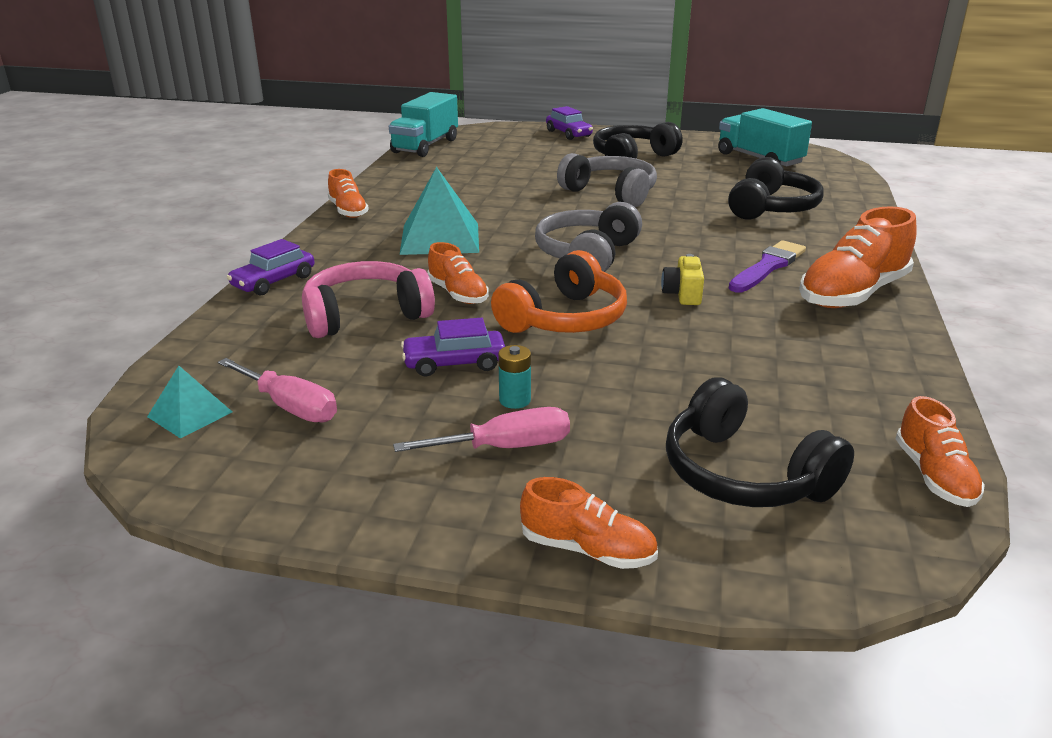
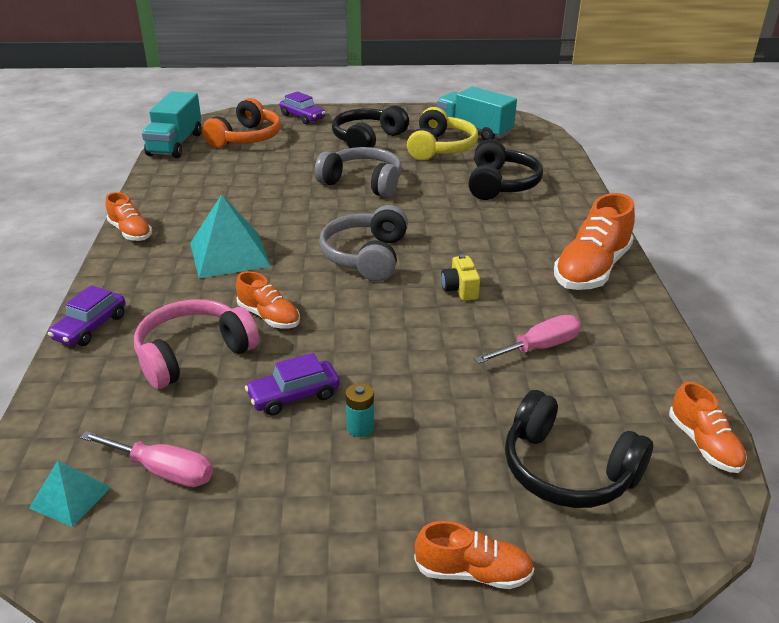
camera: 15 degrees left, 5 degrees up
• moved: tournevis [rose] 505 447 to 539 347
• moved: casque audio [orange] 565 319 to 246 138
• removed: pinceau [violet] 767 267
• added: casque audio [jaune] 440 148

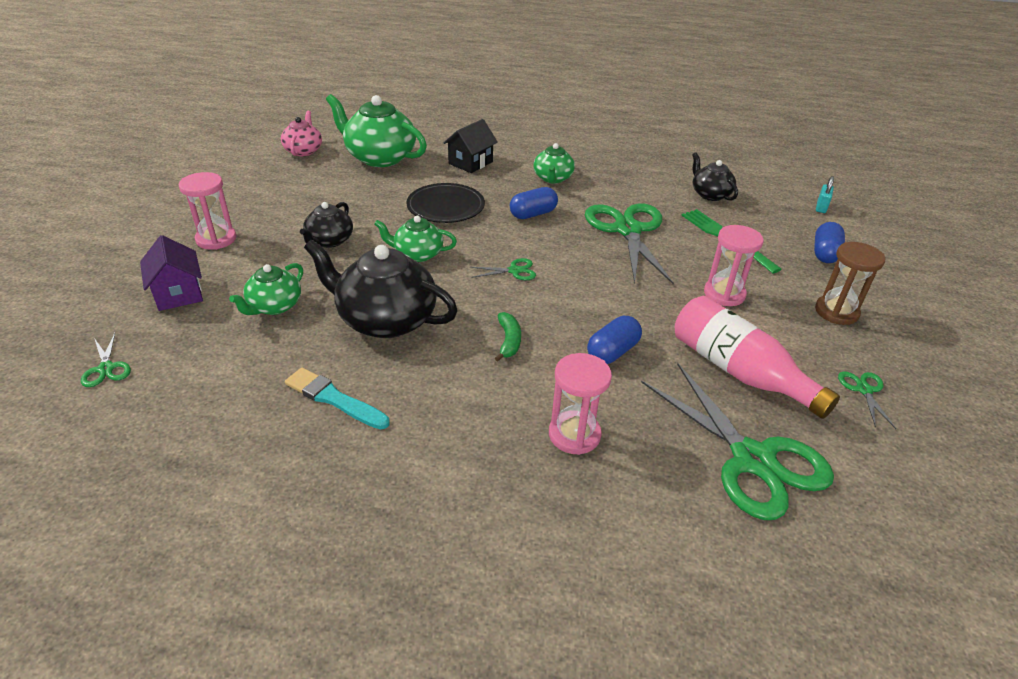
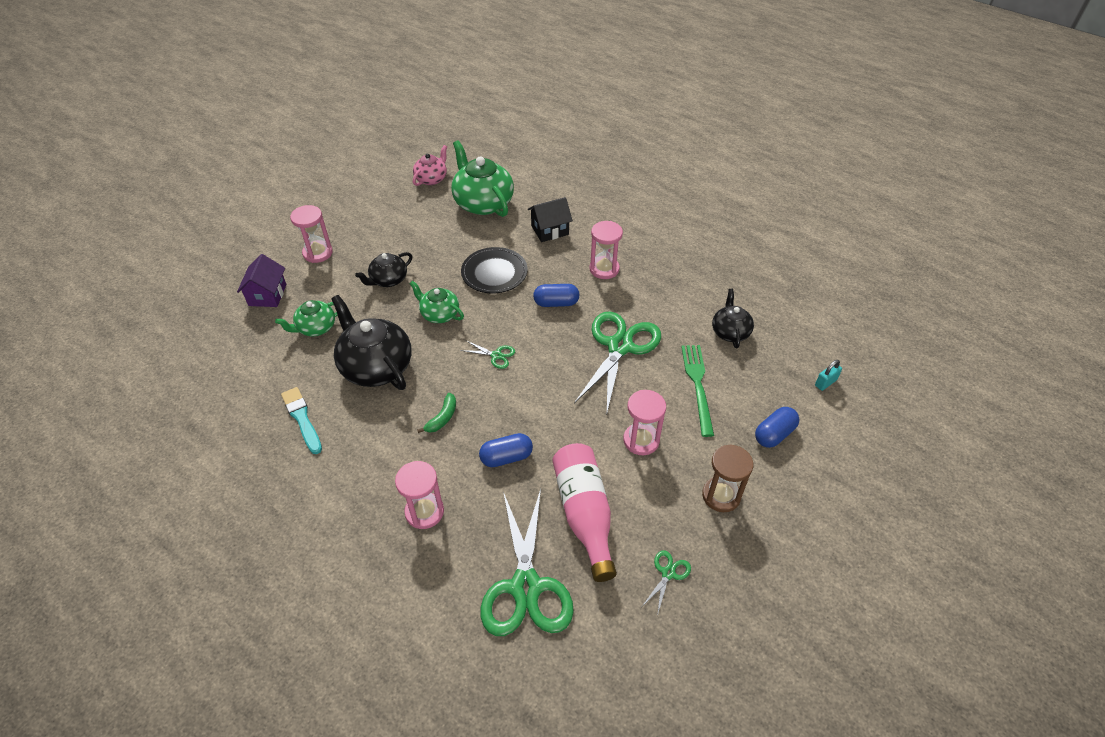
camera: 30 degrees right, 10 degrees up
• removed: ciseaux [vert] 106 368
• replaced: théière [vert] 553 178 to sablier [rose] 604 269

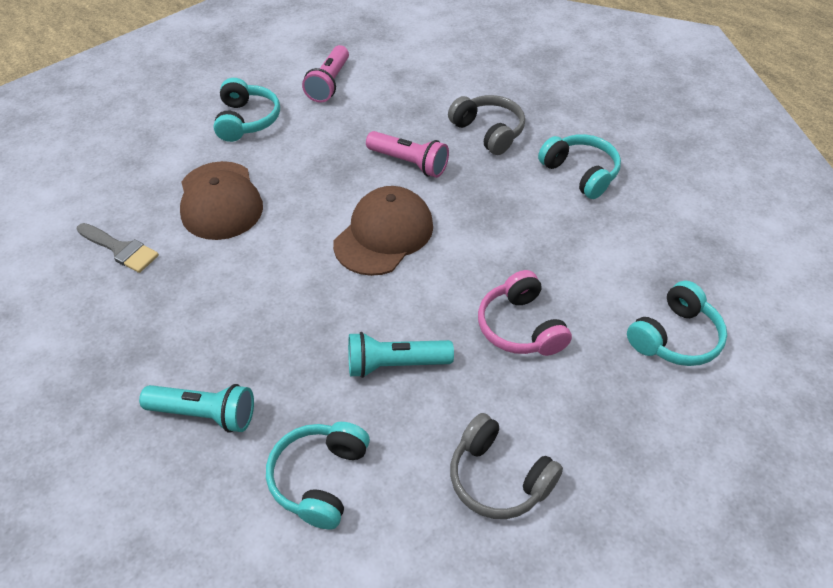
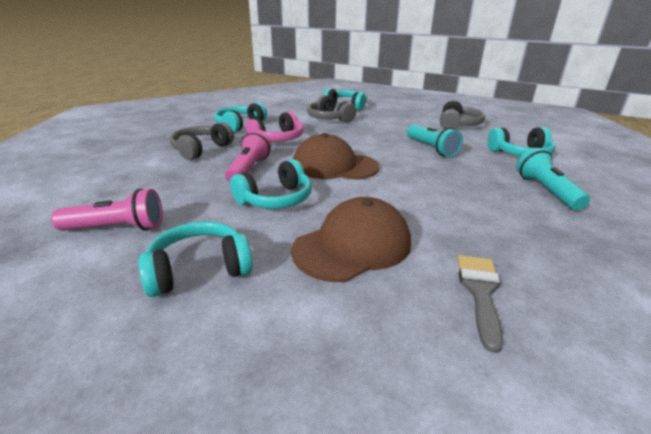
camera: 110 degrees left, 20 degrees down
• moved: casque audio [rose] 520 327 to 278 139
• added: casque audio [turquoise] 276 199
• added: casque audio [gris] 329 118

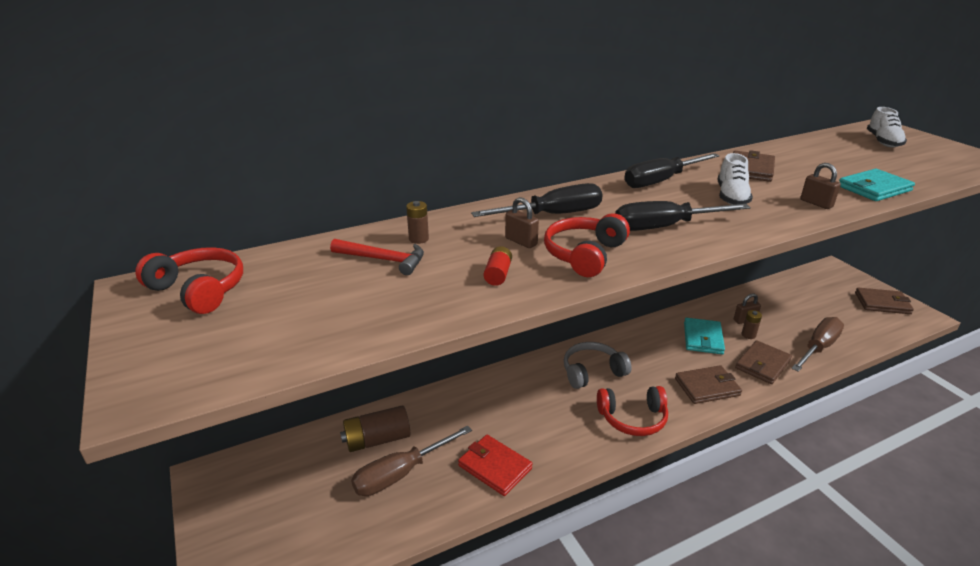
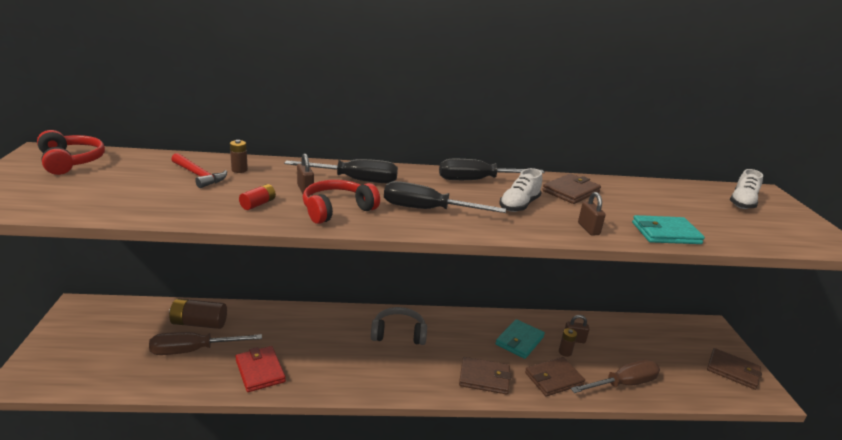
camera: 20 degrees right, 5 degrees down
• removed: casque audio [rouge] 633 418

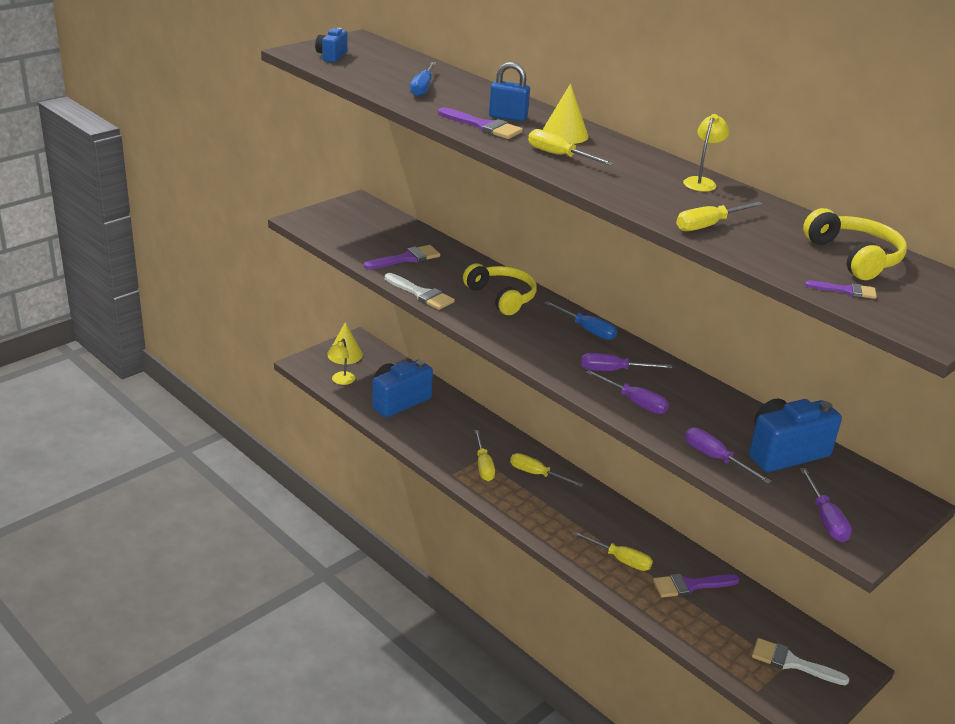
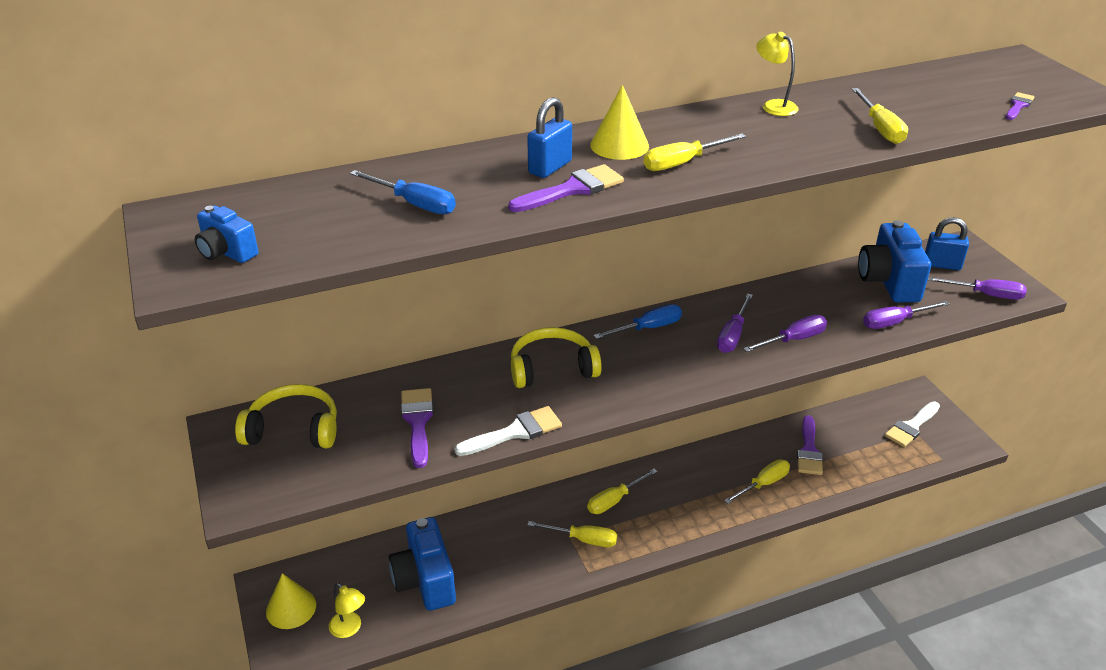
camera: 65 degrees left, 5 degrees up
• moved: casque audio [jaune] 854 257 to 293 429
• added: cadenas [bleu] 941 265

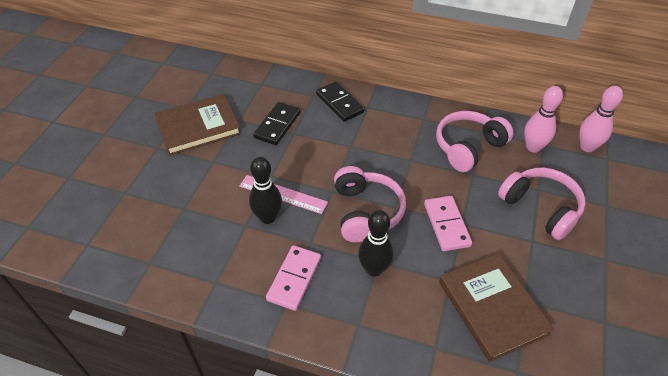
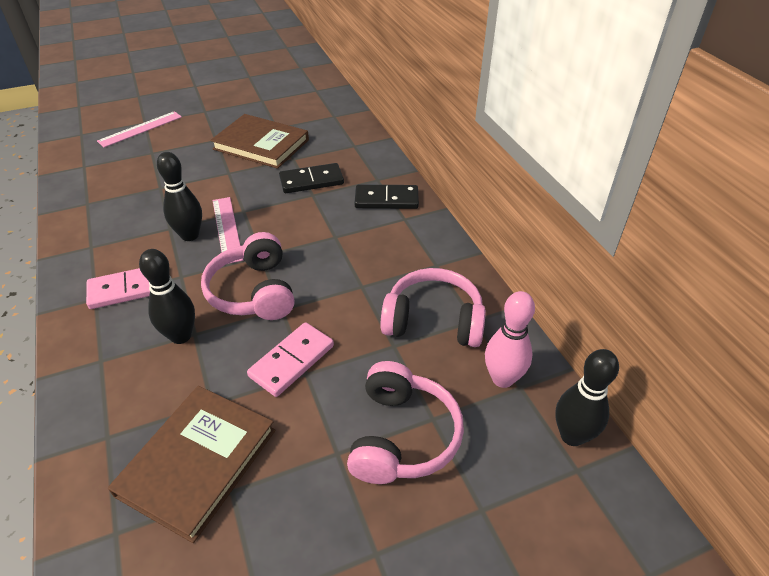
camera: 50 degrees right, 5 degrees down
• turned: domino [noir] 339 103 = 386 199 75 degrees clockwise
• turned: casque audio [rose] 366 212 = 254 291 120 degrees clockwise
• recoloured: quille [rose] 587 147 to quille [noir] 572 435
• added: règle [rose] 140 129

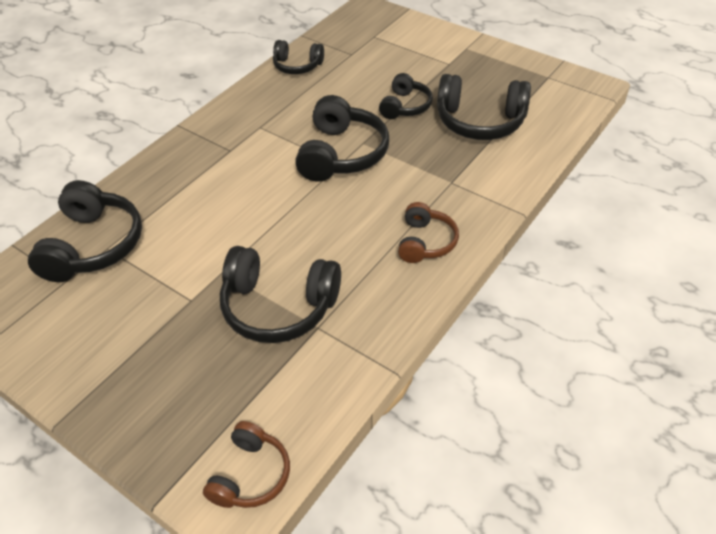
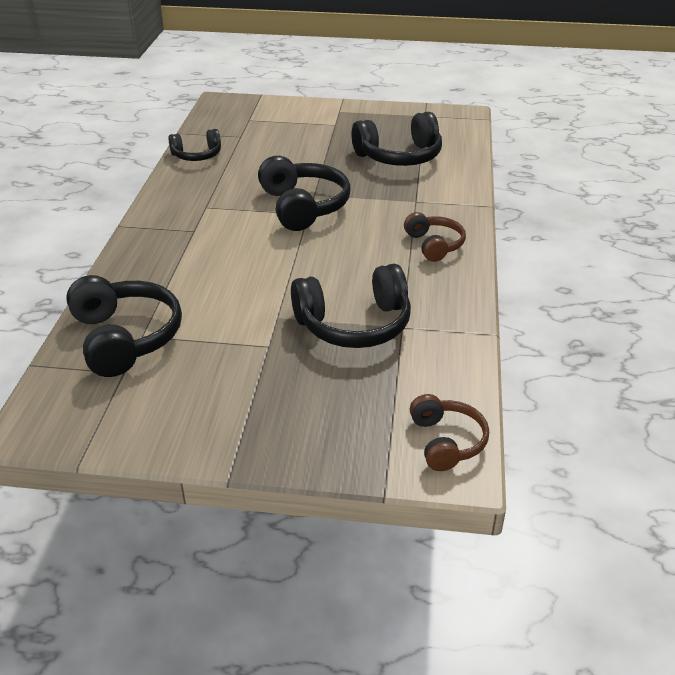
camera: 30 degrees left, 10 degrees down
• removed: casque audio [noir] 405 106

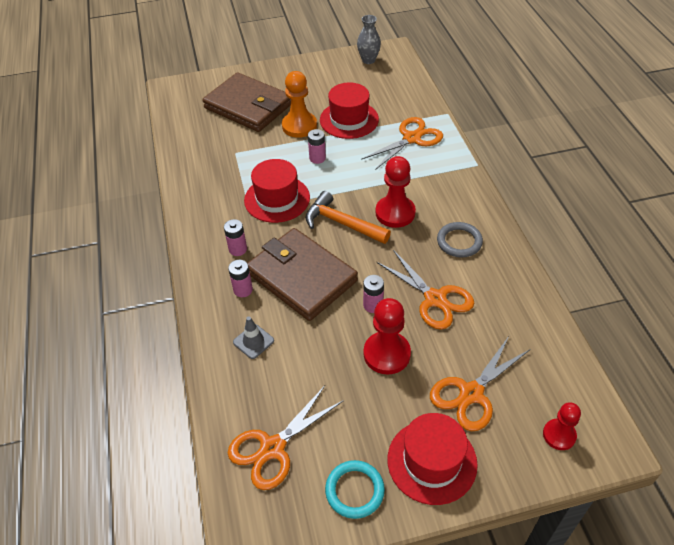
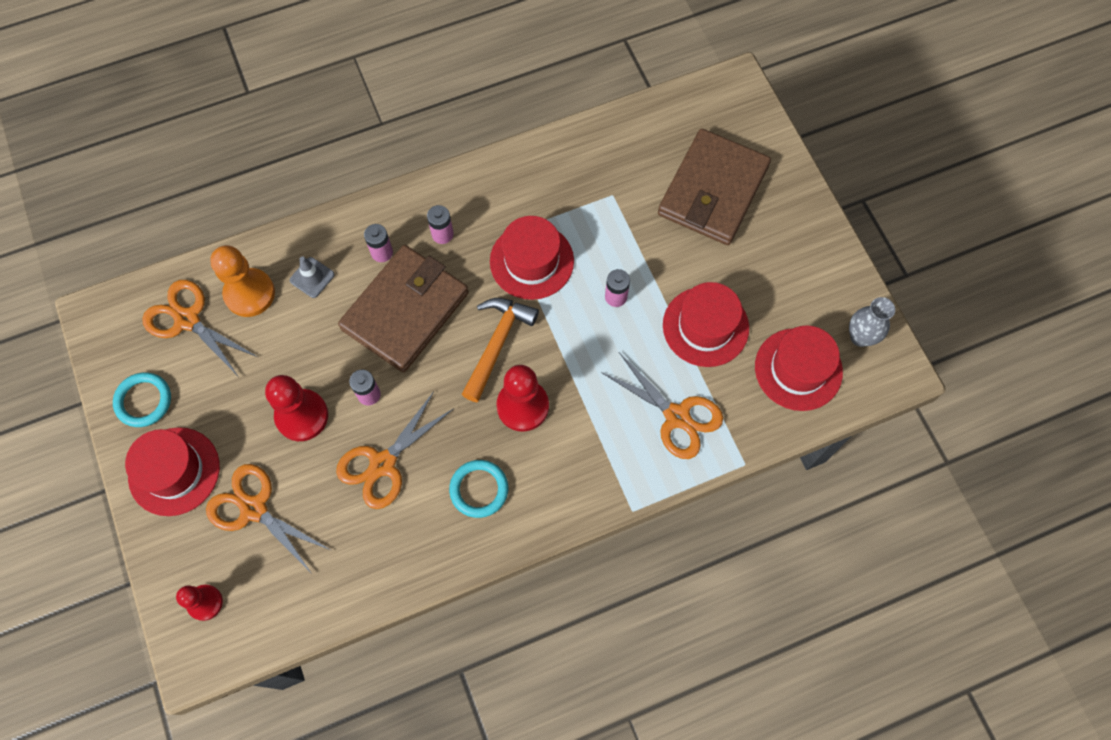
camera: 80 degrees right, 20 degrees up
• moved: pion [orange] 299 126 to 249 293
• recoloured: anneau [gris] 459 242 to anneau [turquoise] 479 489
• added: chapeau [rouge] 798 369

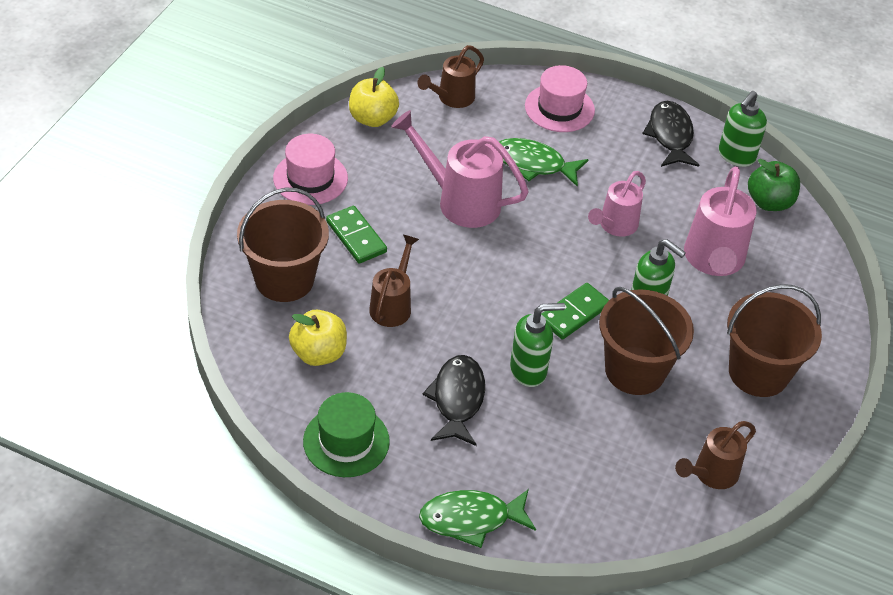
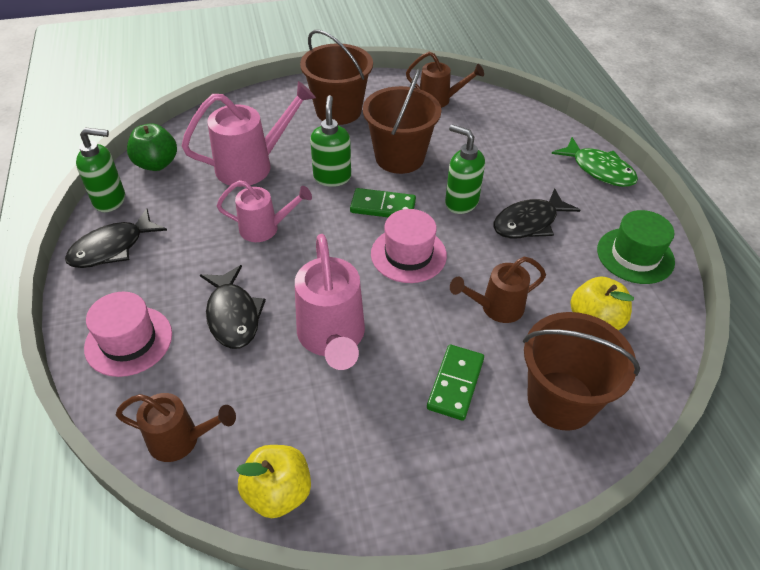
camera: 125 degrees left, 0 degrees up
• moved: chapeau [rose] 310 178 to 408 254
• recoloured: poisson [vert] 534 164 to poisson [noir] 233 315

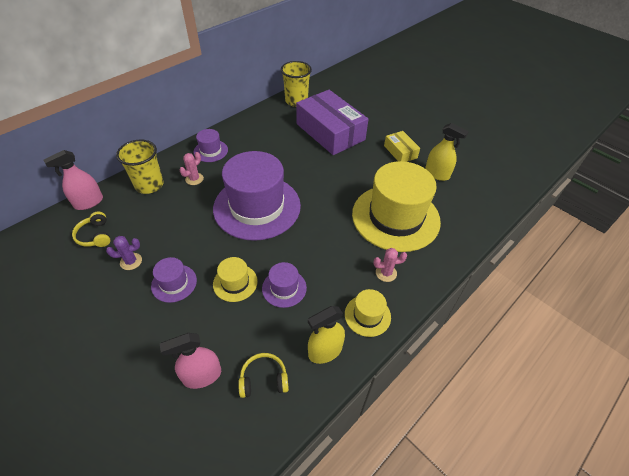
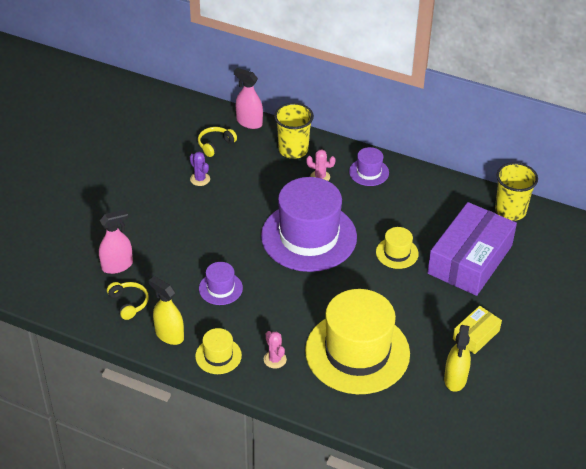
camera: 70 degrees right, 5 degrees down
• removed: chapeau [violet] 174 283
• turned: vaporisateur [rose] 202 376 = 117 266 105 degrees clockwise
• moved: chapeau [jaune] 235 283 to 397 253

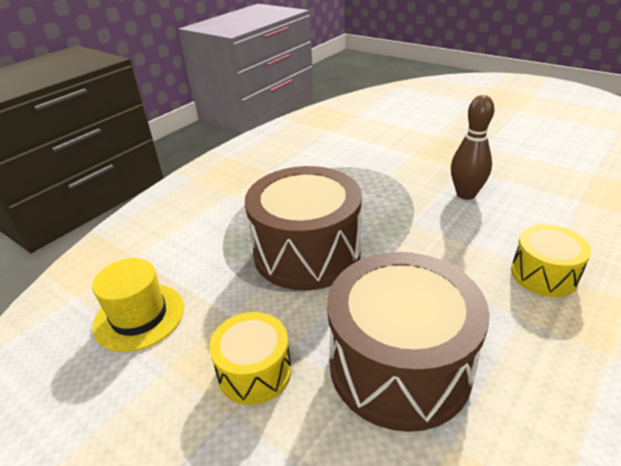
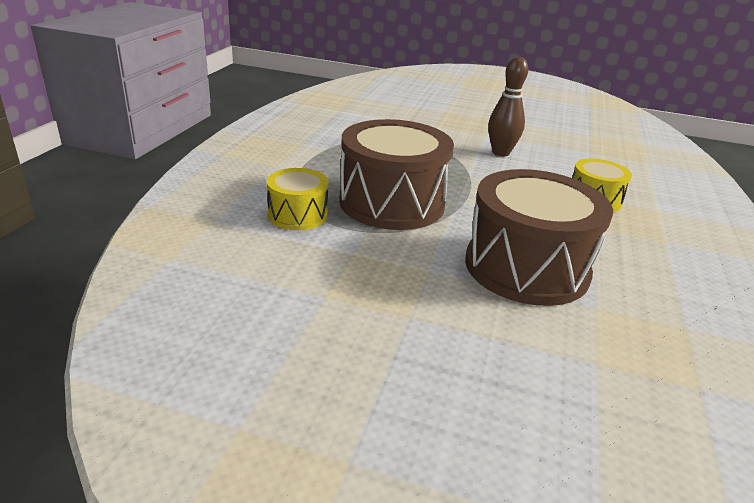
camera: 25 degrees left, 5 degrees down
• removed: chapeau [jaune] 139 316
• moved: tambour [jaune] 254 371 to 297 215

